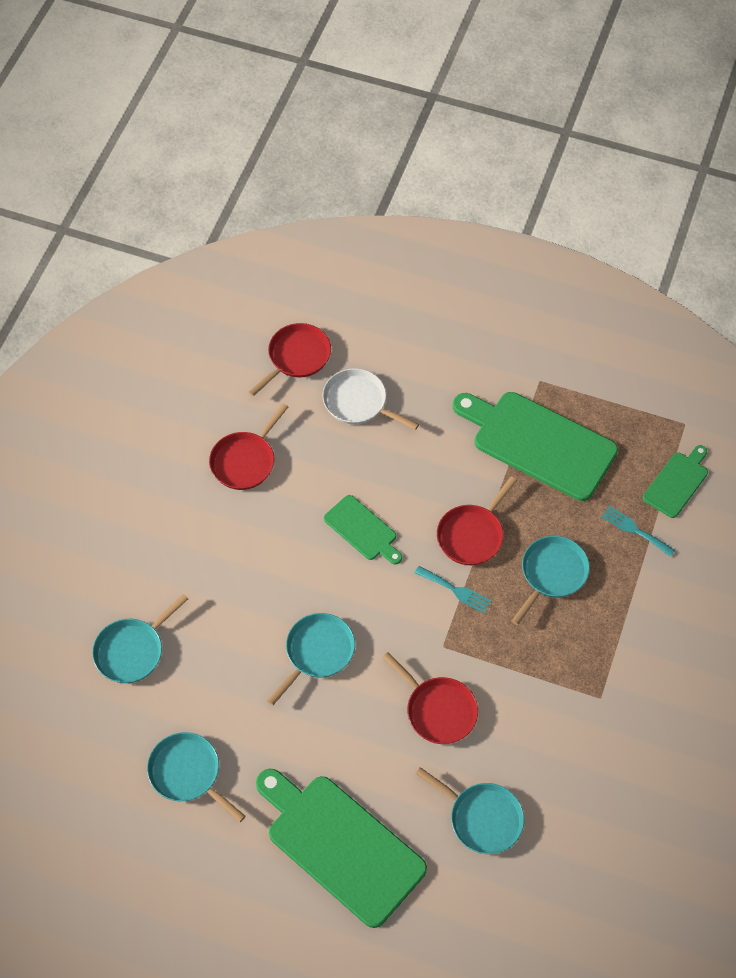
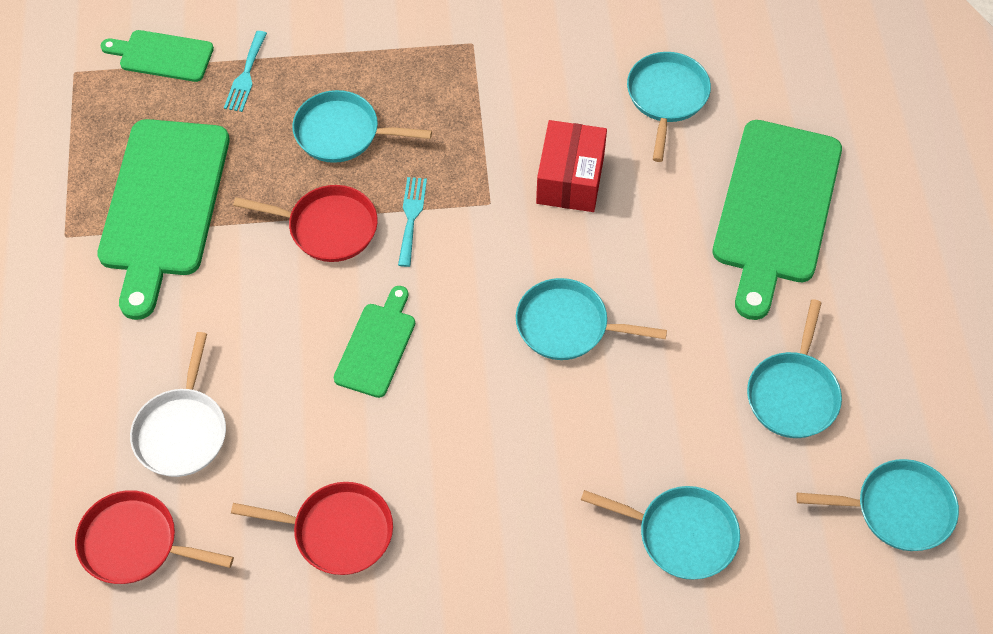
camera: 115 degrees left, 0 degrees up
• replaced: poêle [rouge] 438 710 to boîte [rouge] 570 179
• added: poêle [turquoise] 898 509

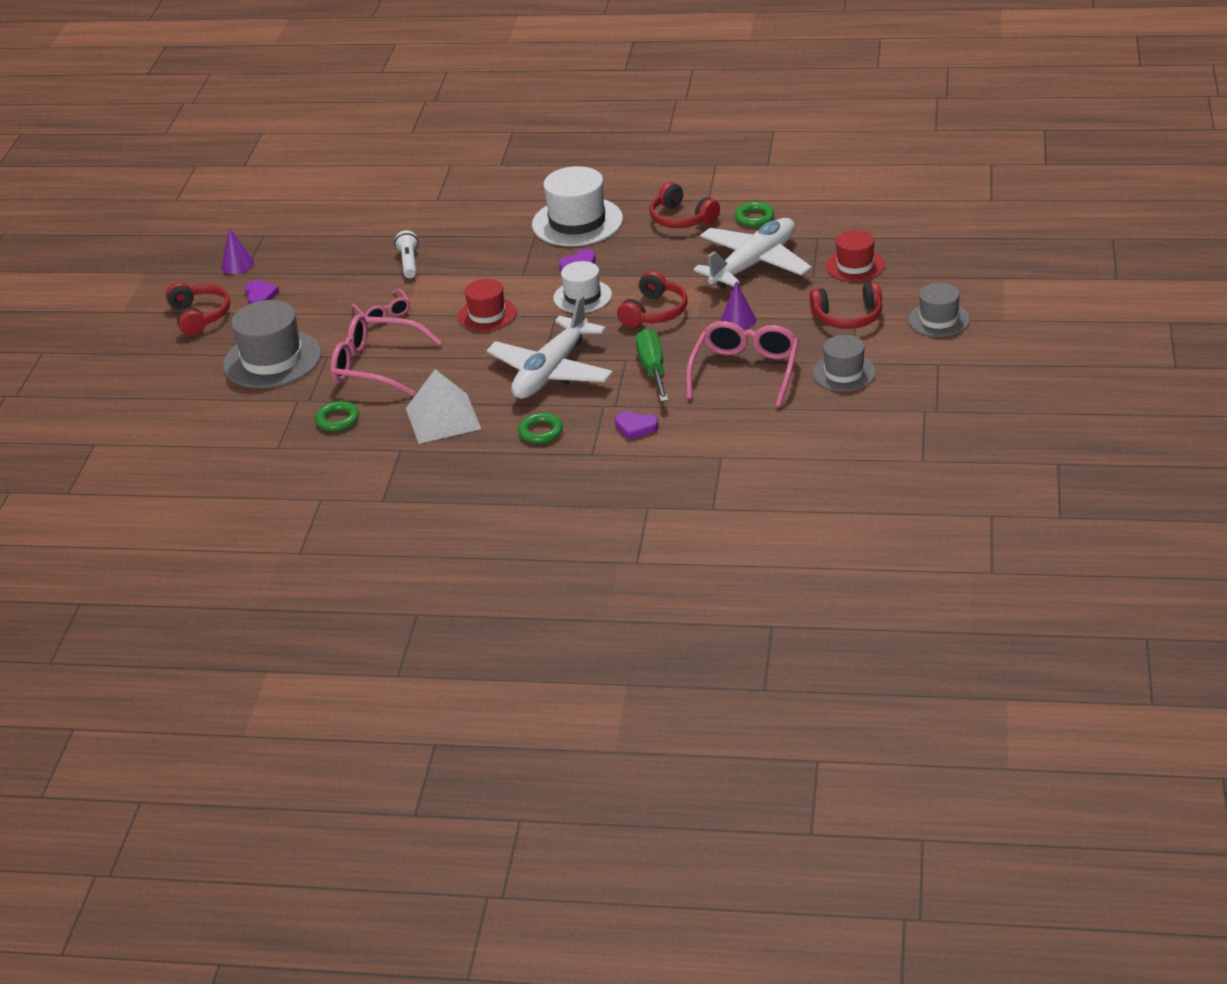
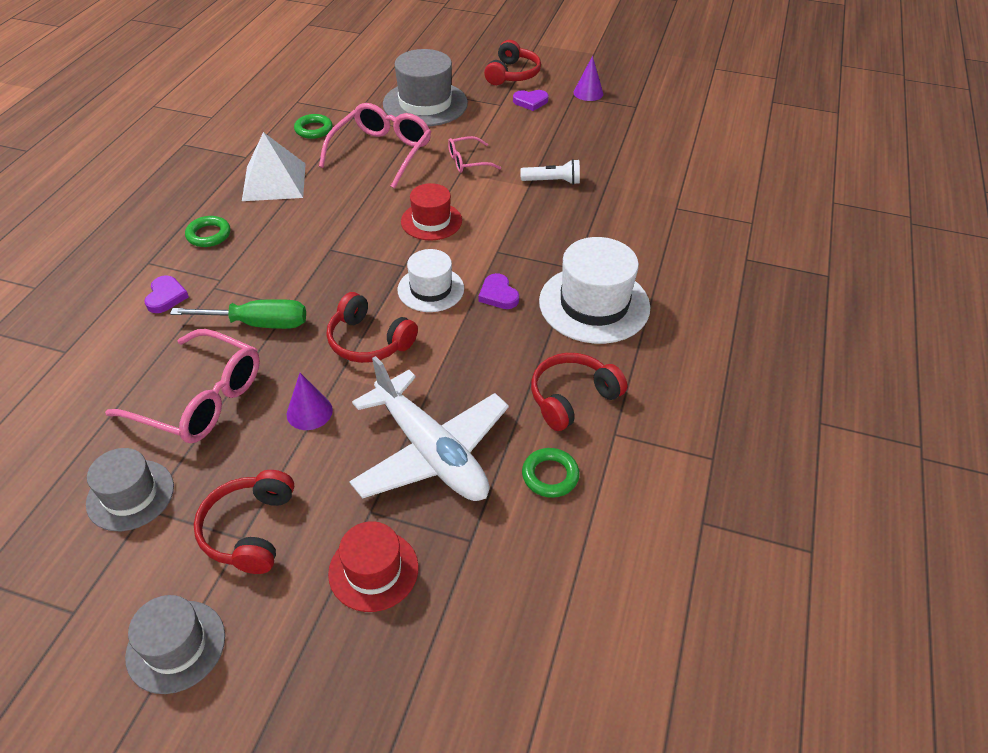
camera: 95 degrees right, 10 degrees up
• turned: casque audio [rouge] 199 316 = 512 74 60 degrees counterclockwise
• removed: avion [blanc] 551 371
• turned: cœur [violet] 635 427 = 166 297 150 degrees clockwise

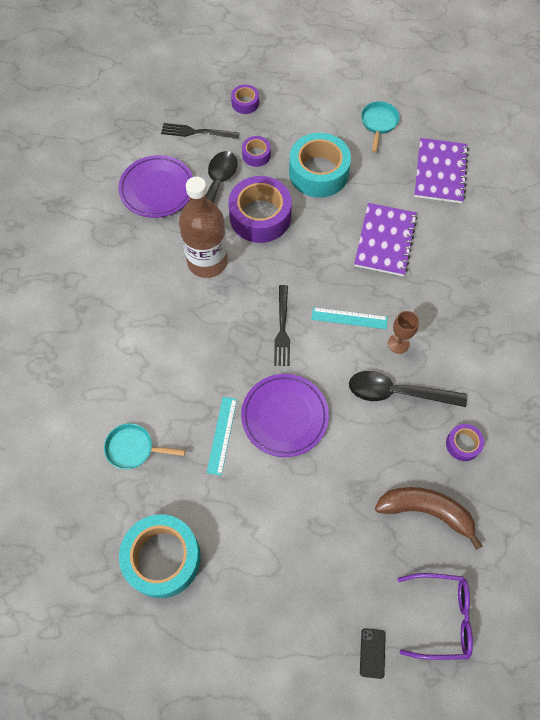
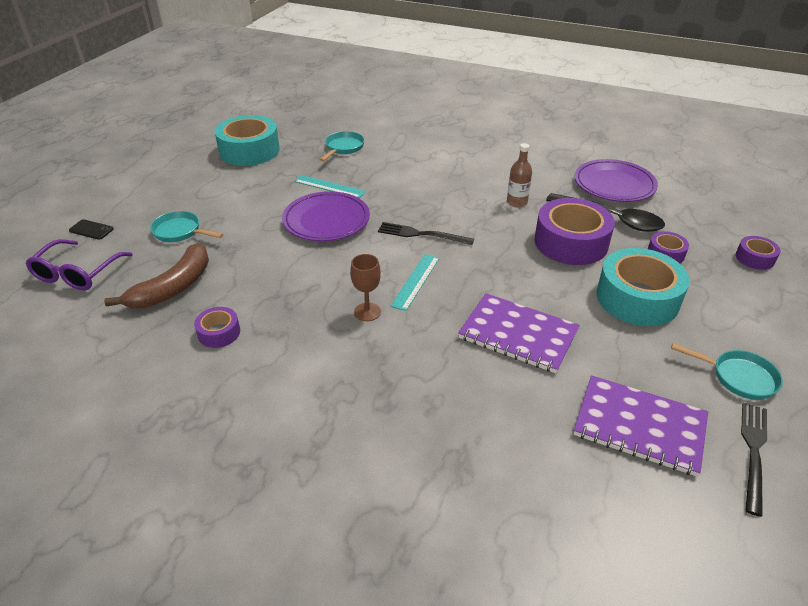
camera: 105 degrees right, 25 degrees down
• moved: fourchette [noir] 197 132 to 753 452
• resized: bouteille [marron] 207 261 = 517 202 x0.48
• removed: cuillère [noir] 397 392
• added: poêle [turquoise] 180 232

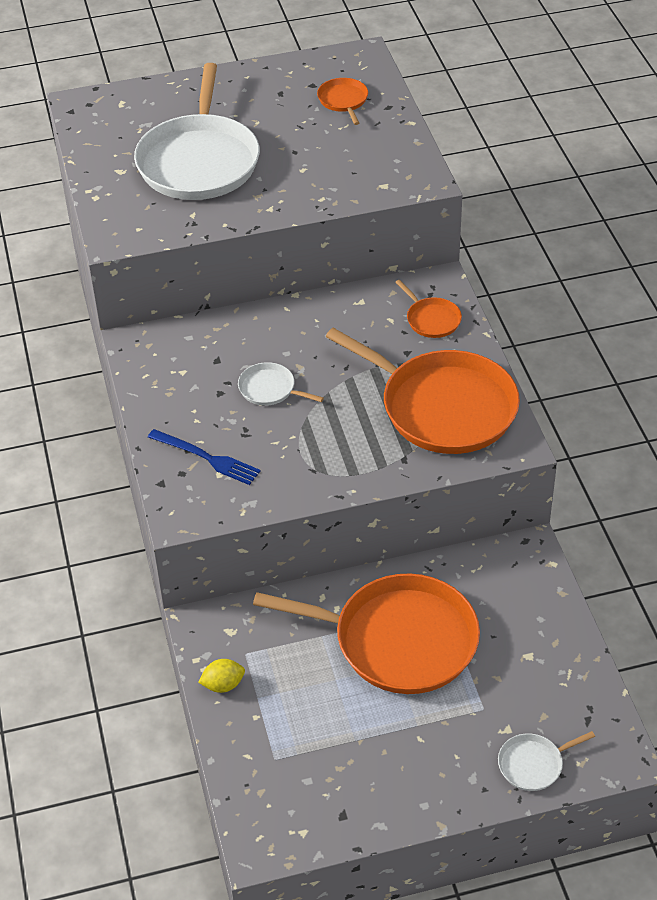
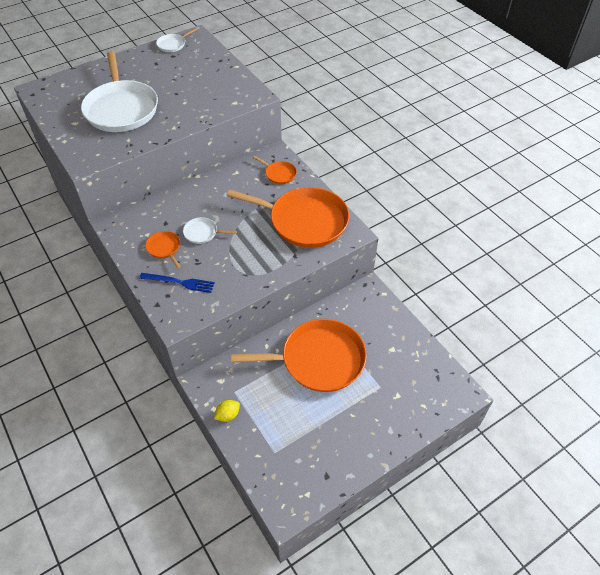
camera: 20 degrees left, 5 degrees up
• moved: poêle [orange] 343 101 to 164 248
• moved: poêle [blanc] 533 764 to 173 44

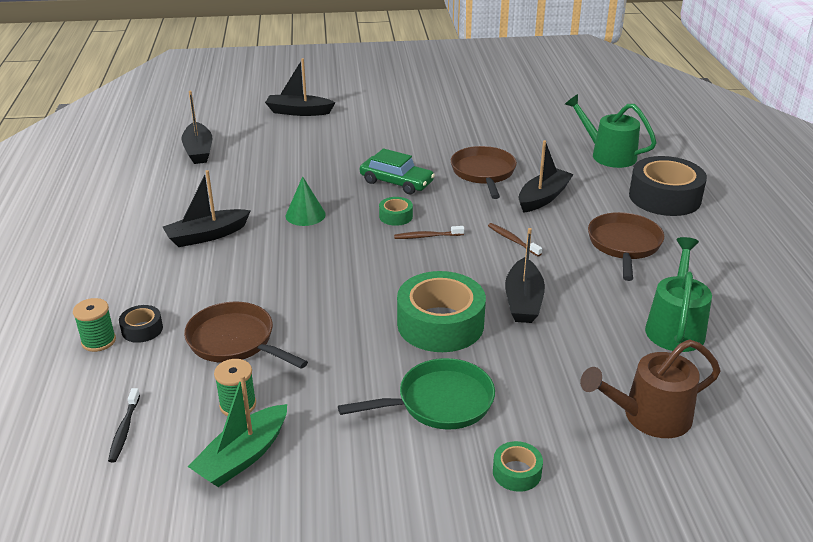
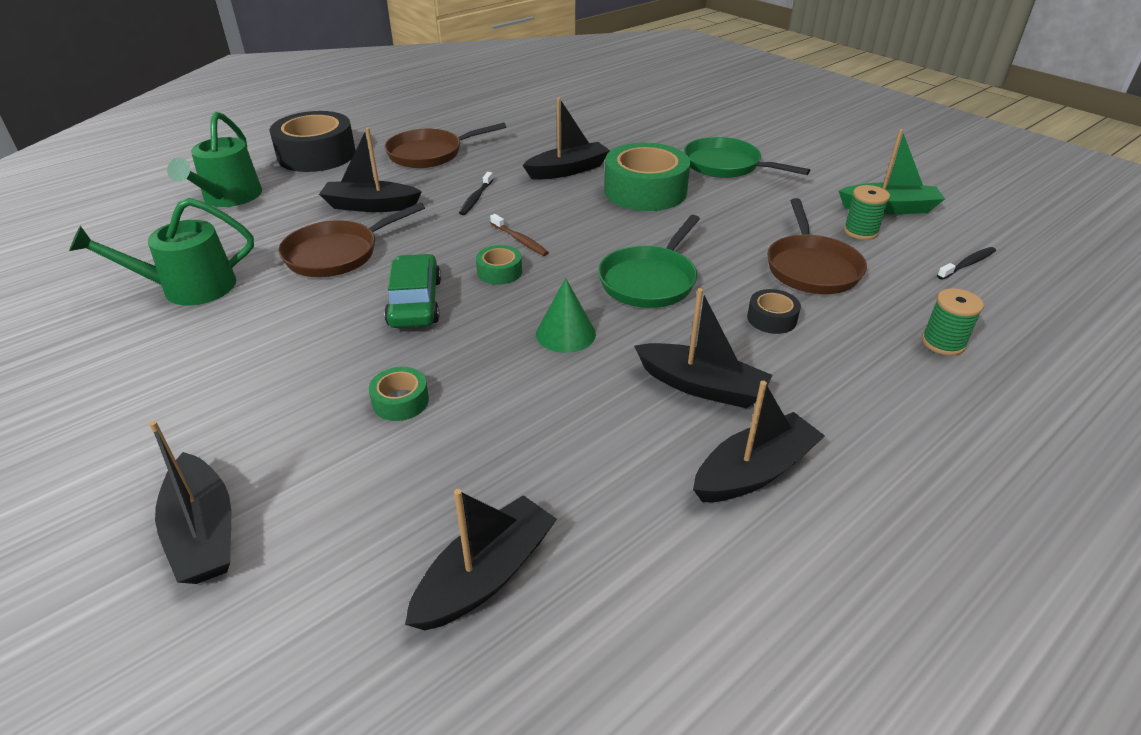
camera: 125 degrees left, 5 degrees up
• moved: ruban adhésif [noir] 142 329 to 771 319
• recoloured: brosse à dents [marron] 512 240 to brosse à dents [noir] 476 198
• moved: ruban adhésif [vert] 516 472 to 400 401
• removed: arrosoir [marron] 649 416
• moved: arrosoir [vert] 675 327 to 189 288
• added: poêle [vert] 650 280
• added: bateau [noir] 754 471

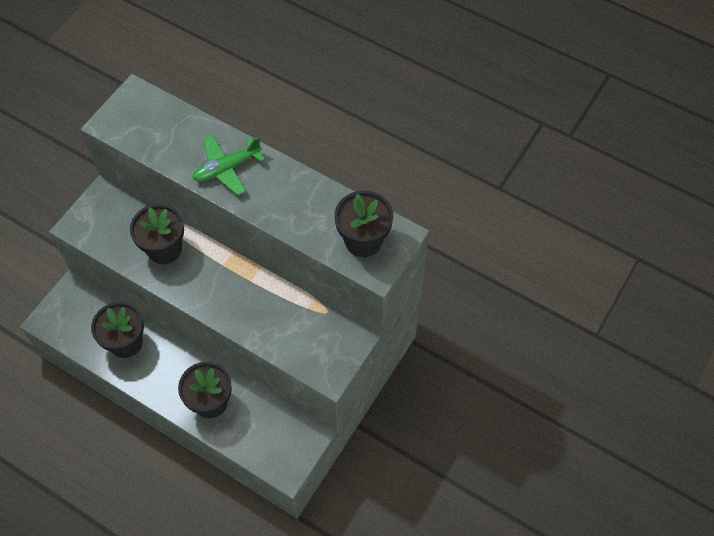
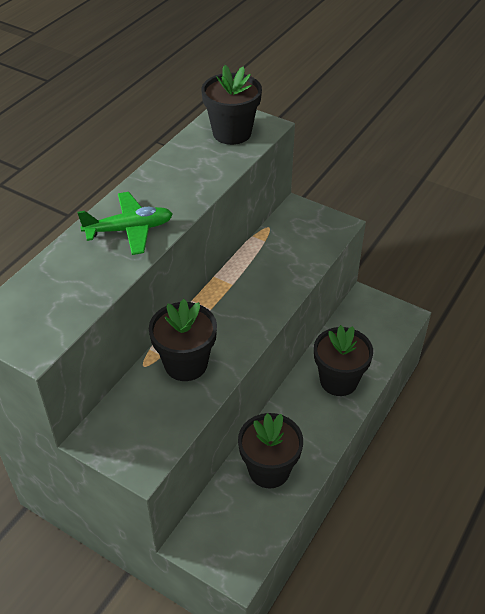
camera: 90 degrees left, 15 degrees down
• turned: avion [vert] 227 168 = 129 230 75 degrees counterclockwise

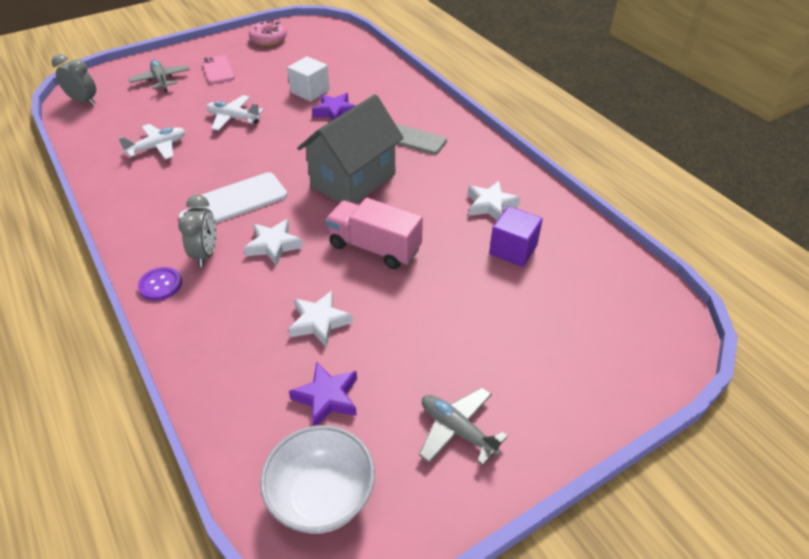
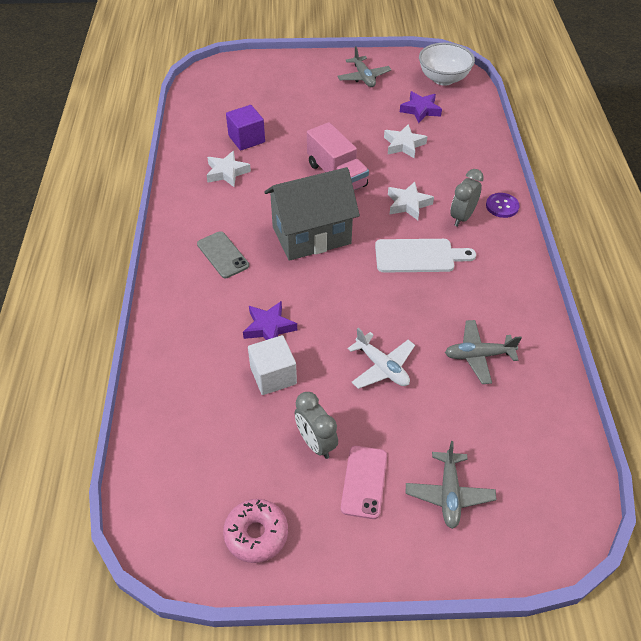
camera: 150 degrees left, 5 degrees up
• moved: réveil [gris] 84 101 to 316 443
• recoloured: avion [blanc] 157 147 to avion [gris] 478 355

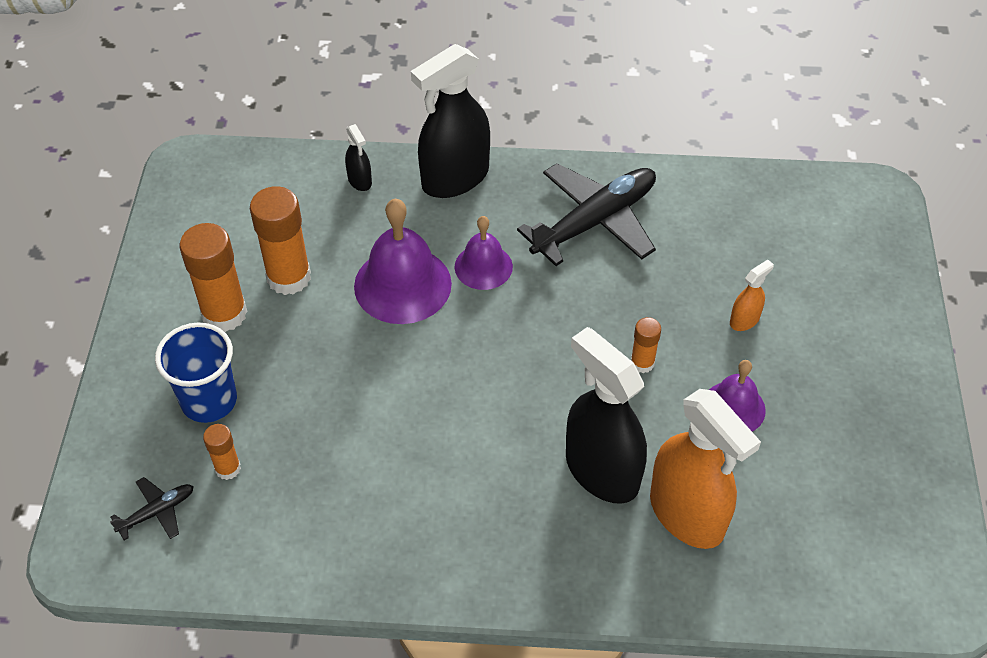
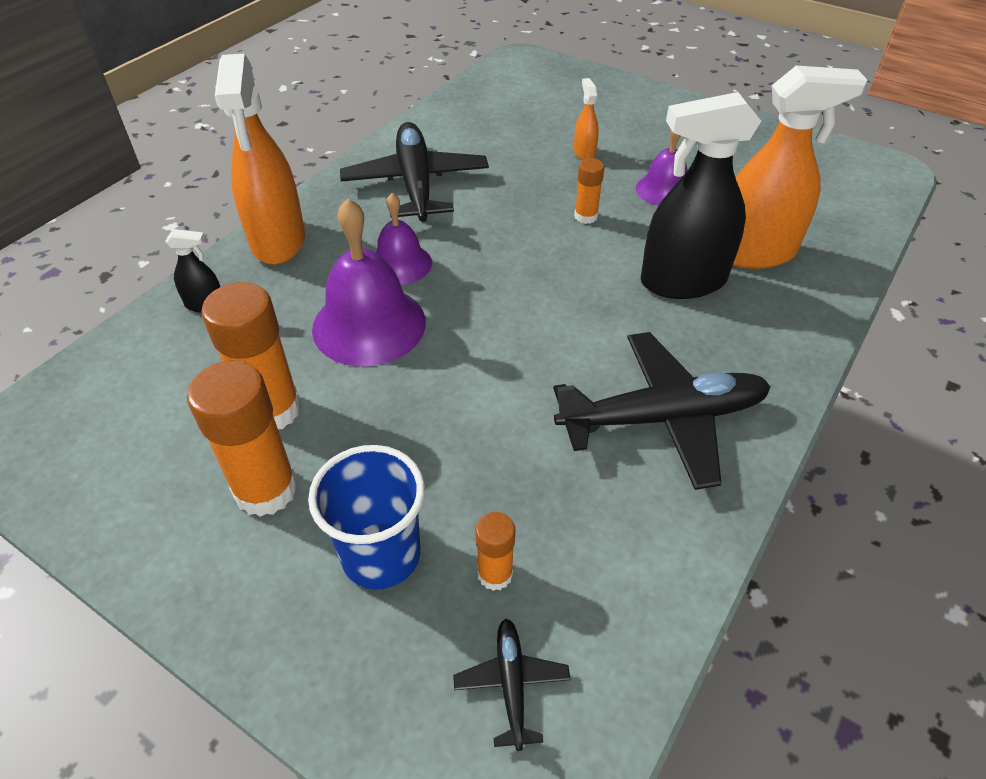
camera: 60 degrees left, 5 degrees down
• recoloured: vaporisateur [noir] 455 178 to vaporisateur [orange] 278 241
• added: avion [noir] 662 418

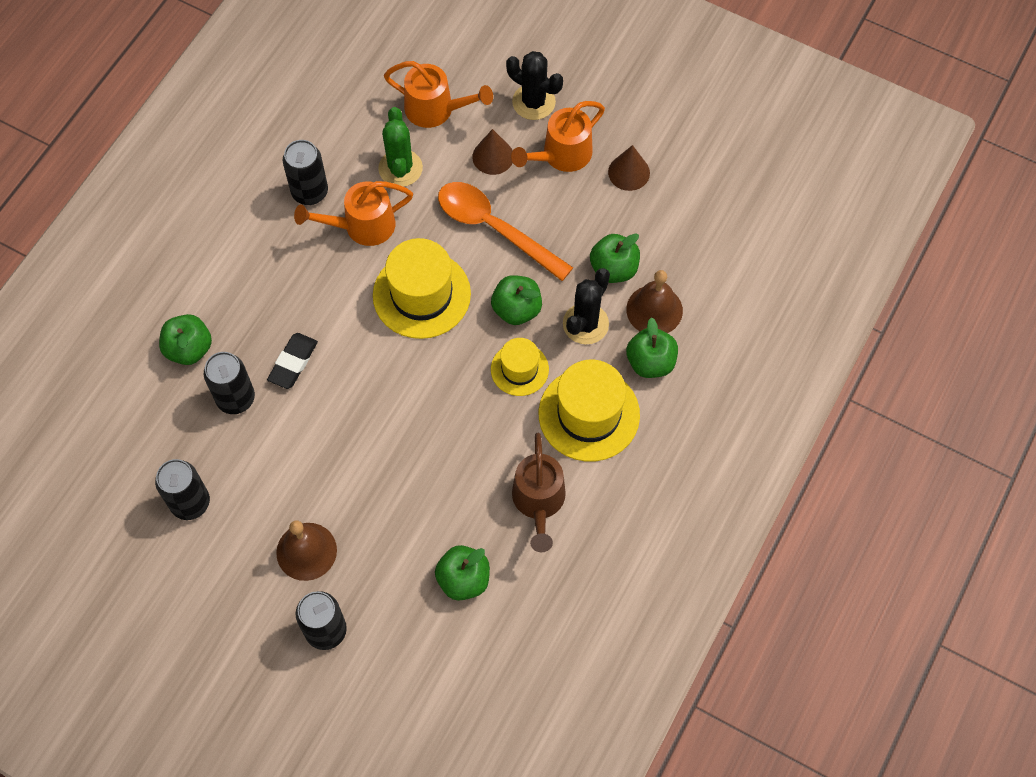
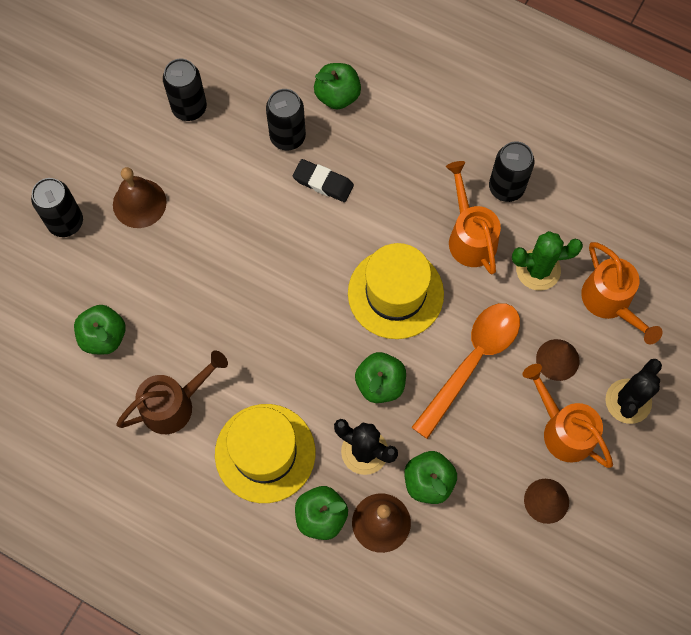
camera: 90 degrees right, 5 degrees up
• turned: arrosoir [orange] 436 110 = 610 303 45 degrees counterclockwise
• removed: chapeau [jaune] 519 369
• turned: arrosoir [marron] 538 503 = 175 404 150 degrees clockwise

